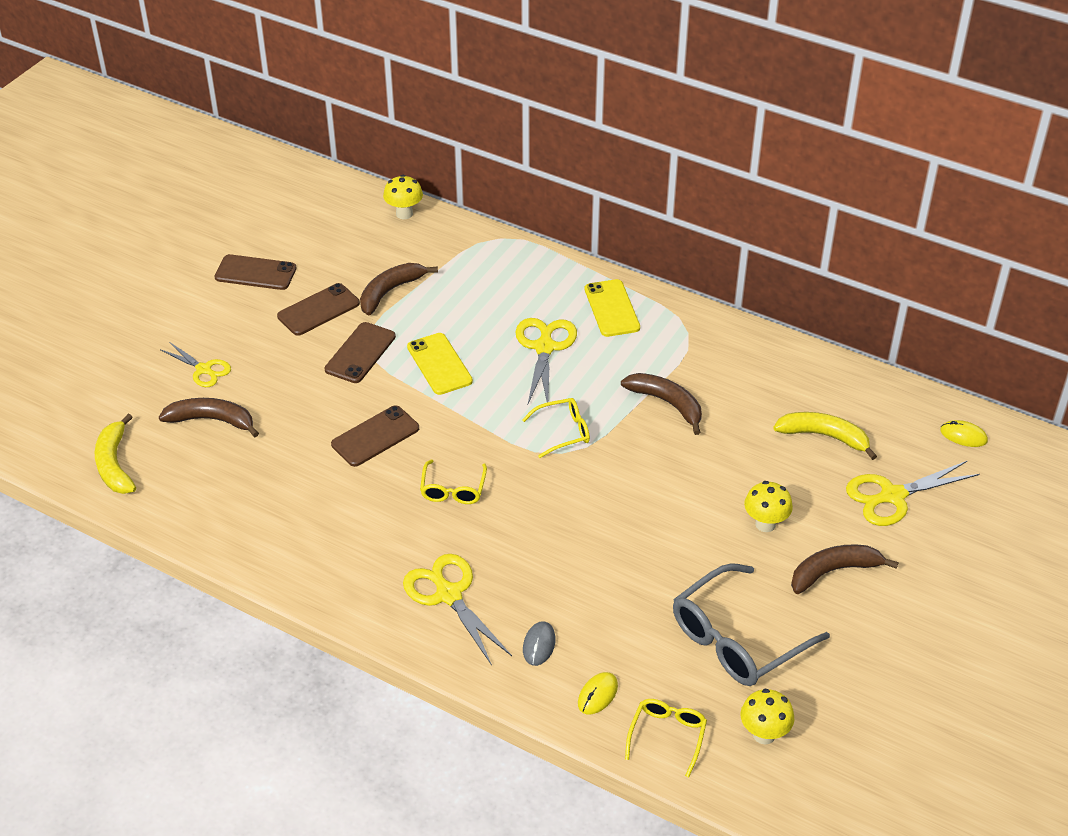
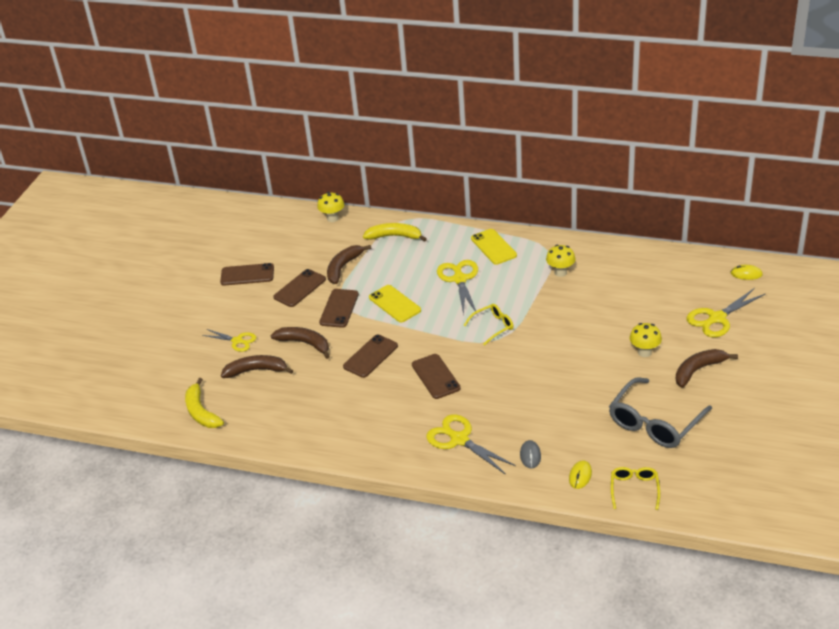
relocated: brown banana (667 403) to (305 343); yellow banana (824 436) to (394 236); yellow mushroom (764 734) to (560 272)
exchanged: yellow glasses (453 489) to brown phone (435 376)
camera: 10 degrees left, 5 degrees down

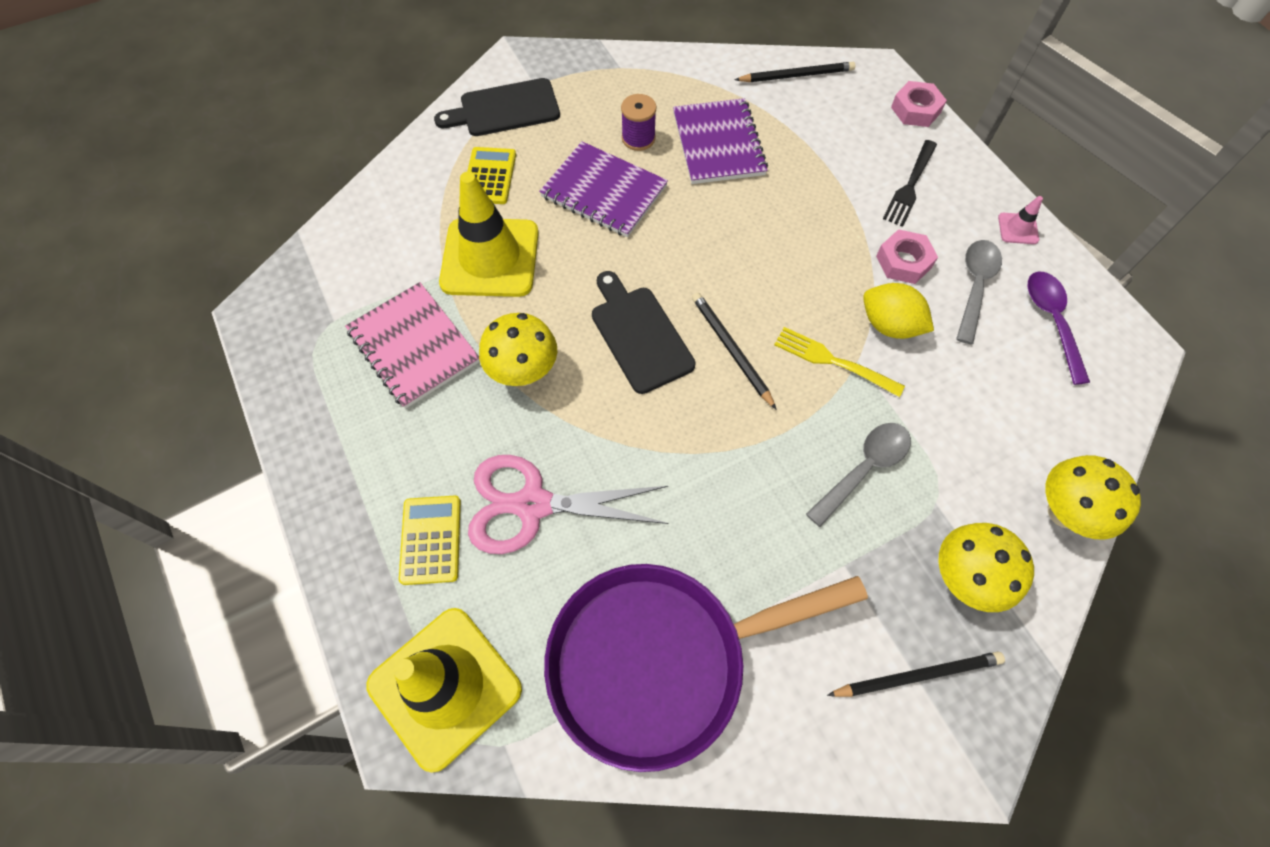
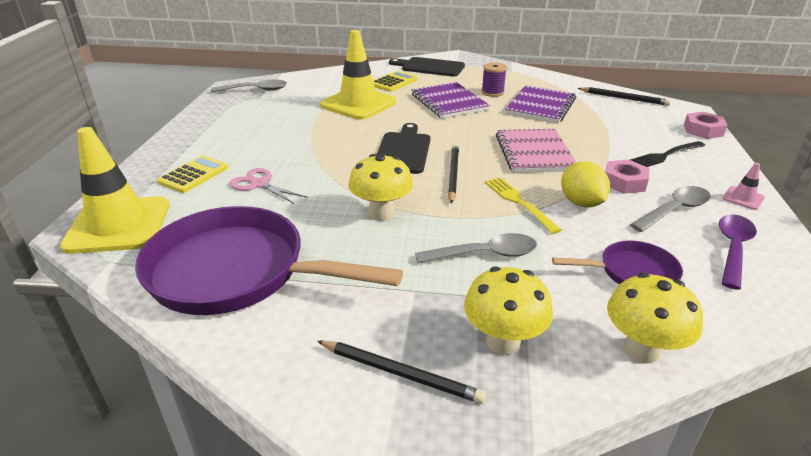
appeared: grey spoon (255 90); purple pan (632 272)
relocated: yellow mushroom (524 372) to (381 213); pink notebook (414 346) to (534 153)
size: pink scissors (532 505) = (259 184) x0.59
camera: 35 degrees right, 30 degrees down

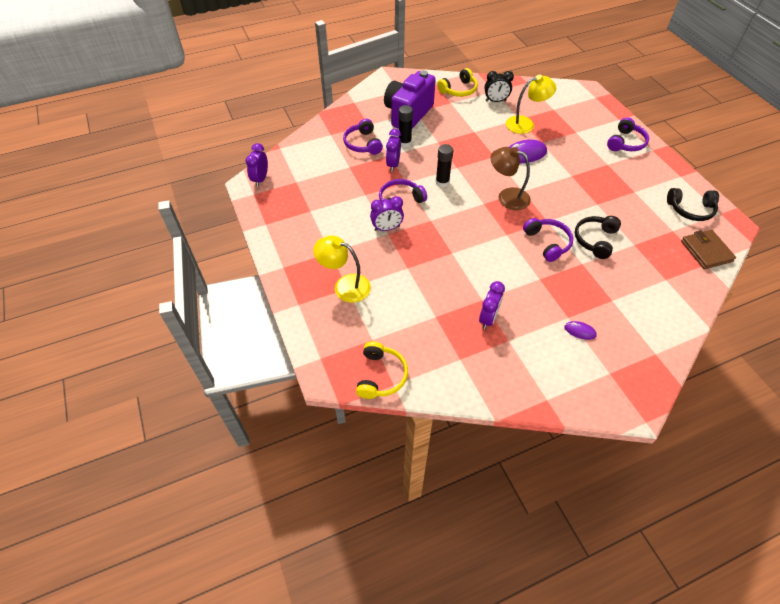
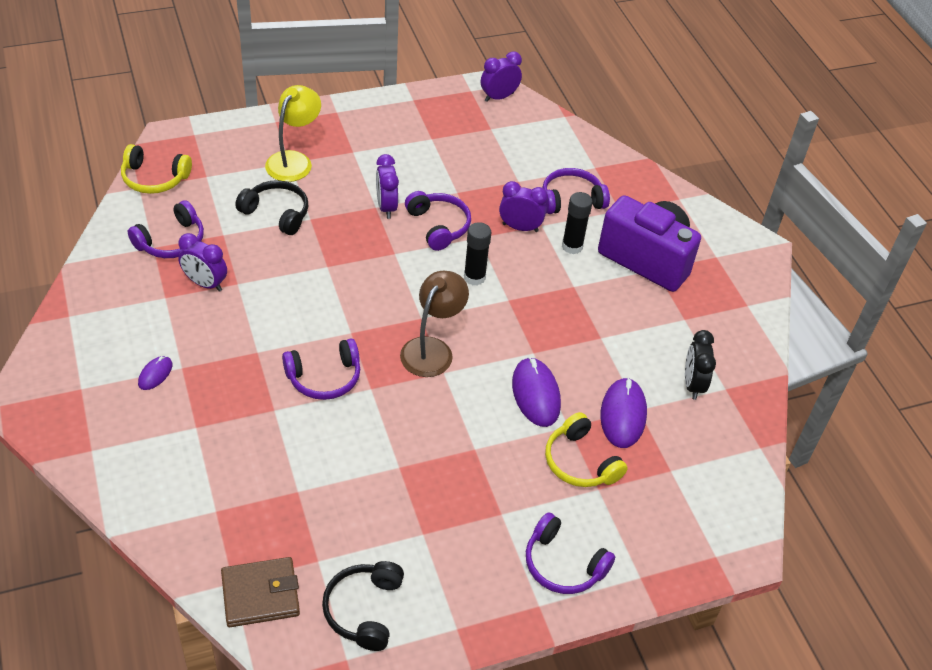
appeared: purple headphones (171 241)
relocated: black headphones (595 240) to (276 213); yellow headphones (459 90) to (580 462)
exchanged: yellow lamp (525 124) to purple mouse (623 415)
spun: purple clock (260 179) = (499 97) 45 degrees counterclockwise
camera: 90 degrees right, 5 degrees down

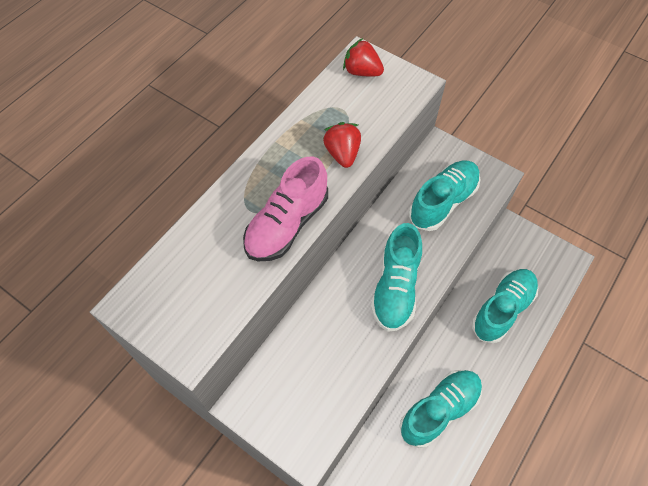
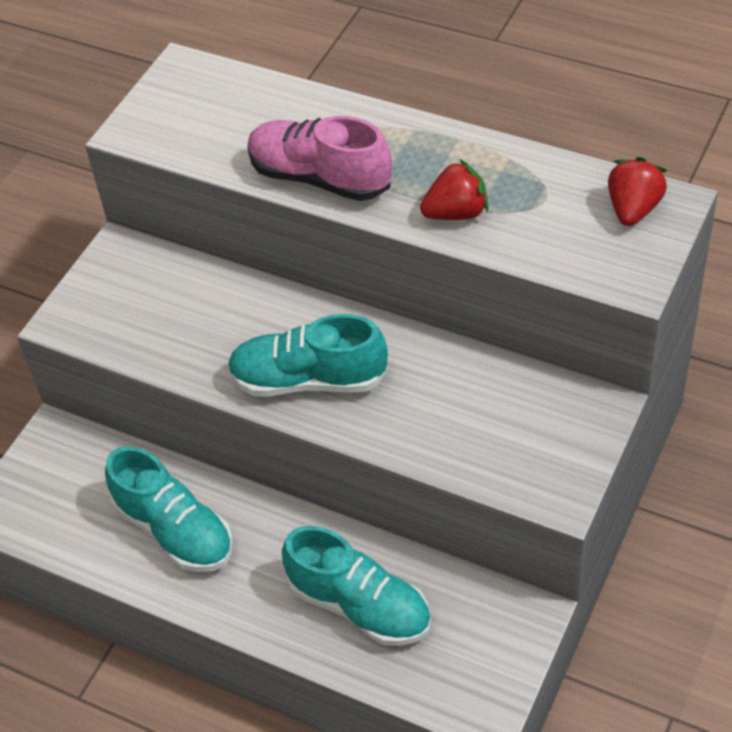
missing: turquoise shoe (443 202)
camera: 85 degrees right, 10 degrees down

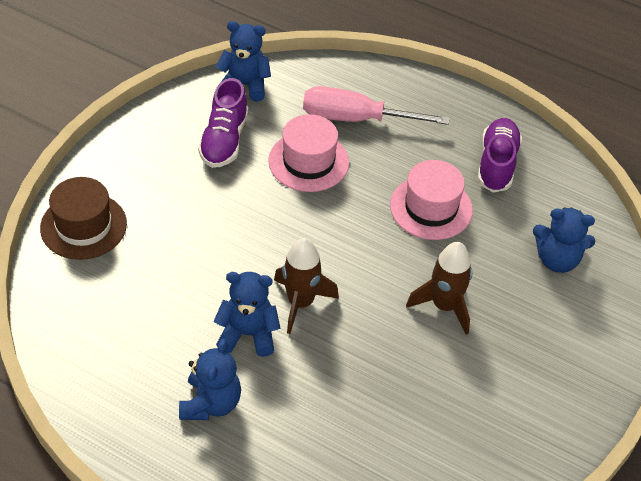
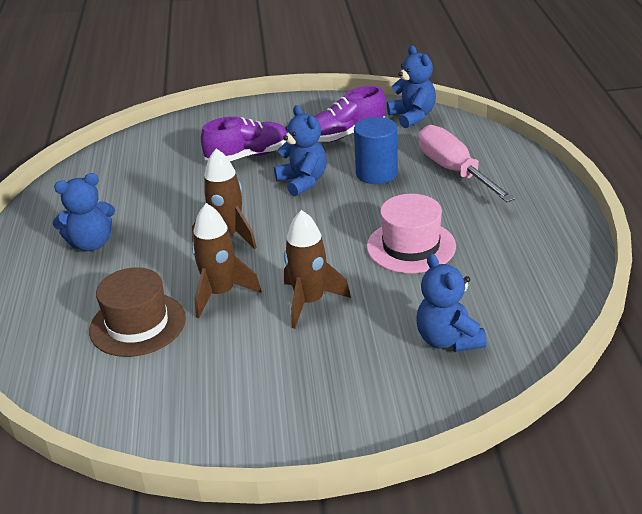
appeared: brown rocket (220 293)
relocated: brown hat (83 226) to (137 324); purple shoe (497 164) to (248 156); blue teddy bear (248 334) to (303 181)
exchanged: pink hat (308 161) to blue cylinder (376 173)
camera: 60 degrees right, 15 degrees down

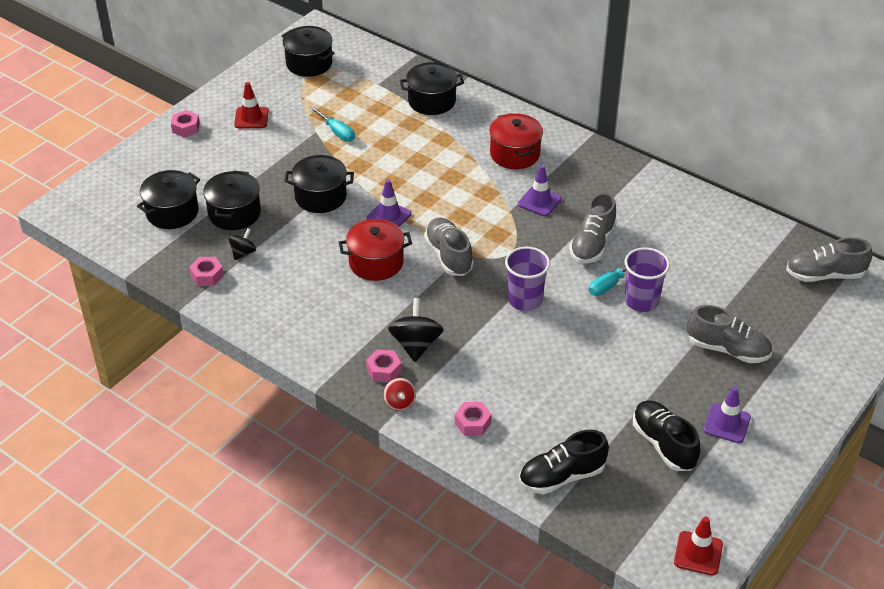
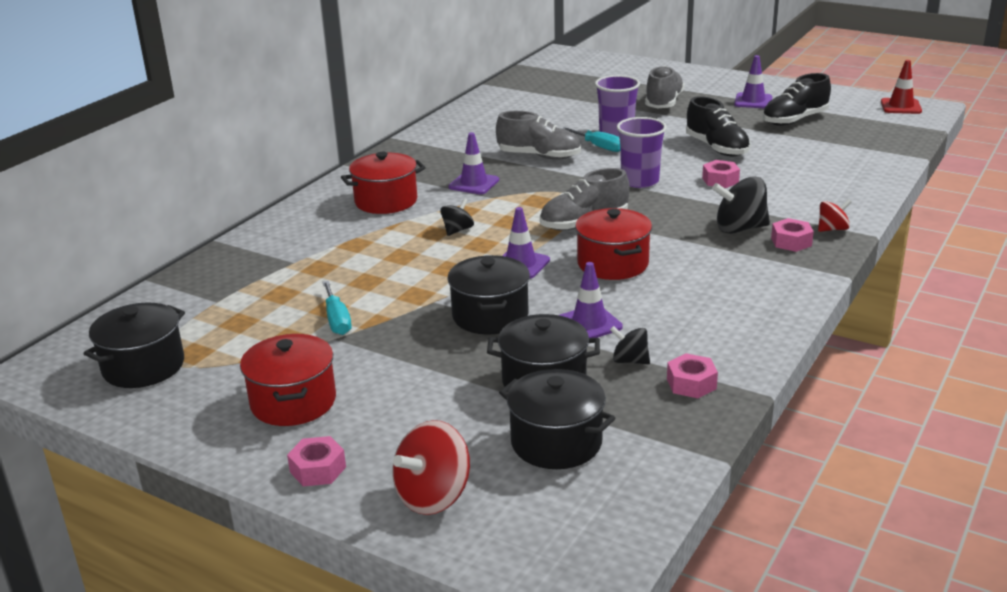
missing: black pot (432 101); grey shoe (824 275)
appeared: red spinning top (433 496); black spinning top (457 230); purple traffic cone (589 323)
relocated: black shoe (561 476) to (716 148); pink nut (473 423) to (720 180)
exchanged: red traffic cone (251 118) to red pot (293 402)
spun: turquoise screwdriver (337 132) = (337 320) 120 degrees clockwise
camera: 95 degrees left, 15 degrees down

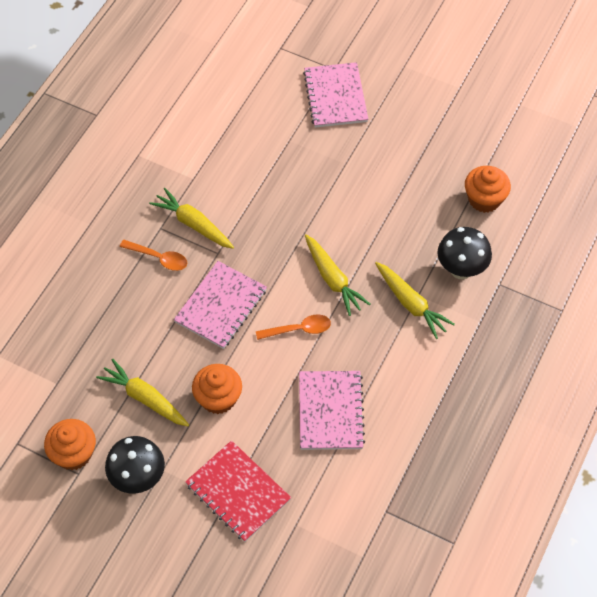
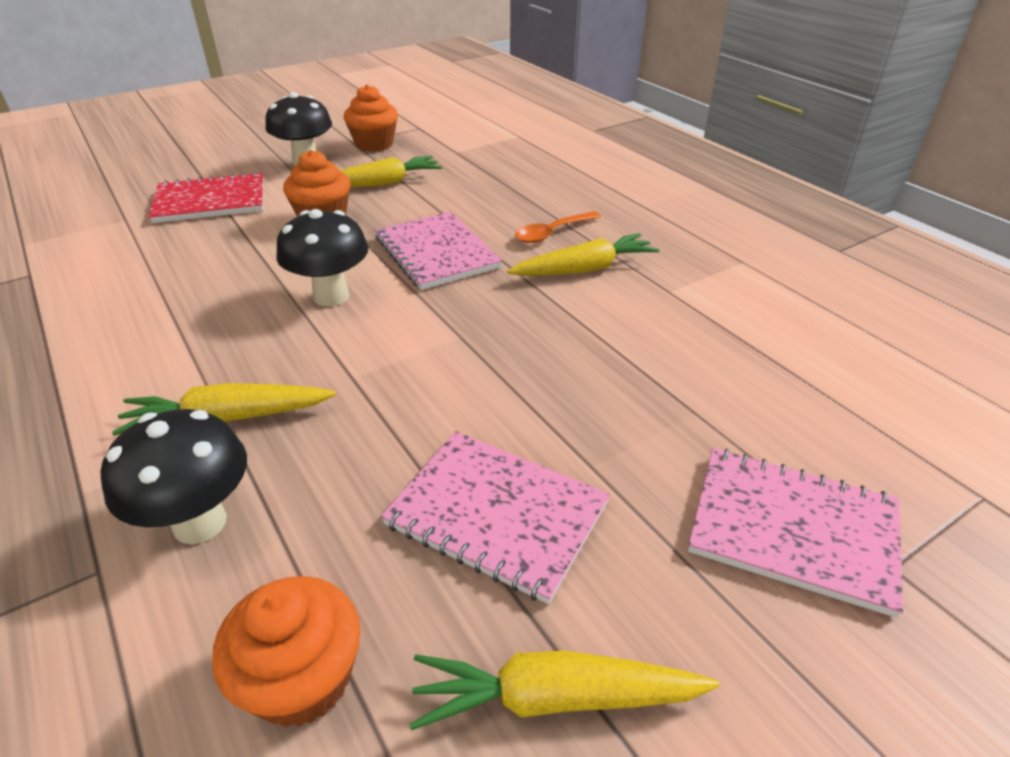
relocated: pink notebook (330 411) to (497 514); yellow carrot (333 279) to (555 698)
exchanged: orange spoon (299 329) to black mushroom (331 296)
camera: 120 degrees right, 20 degrees down

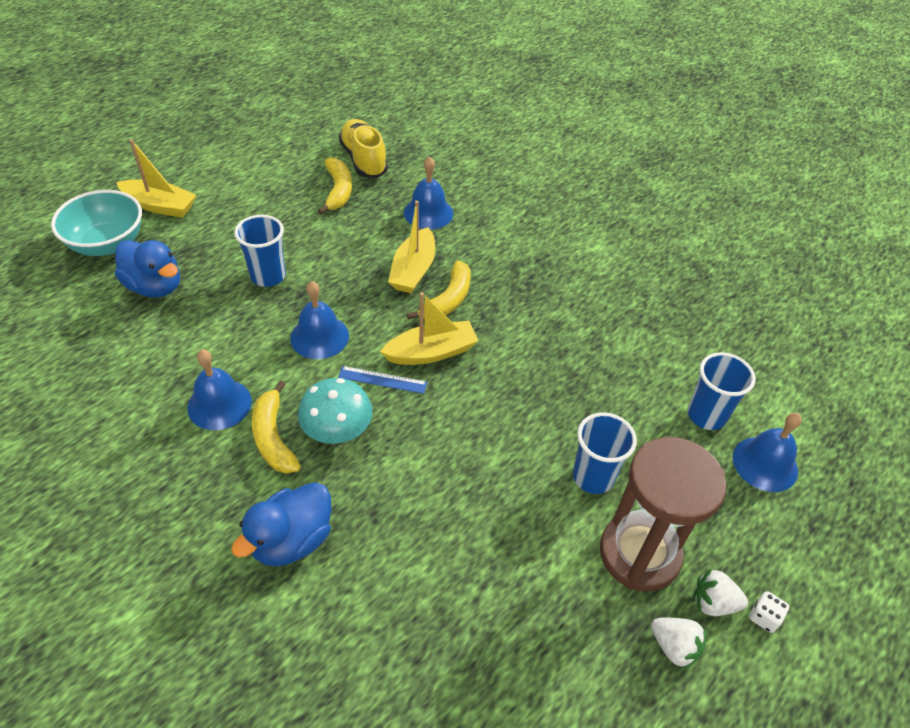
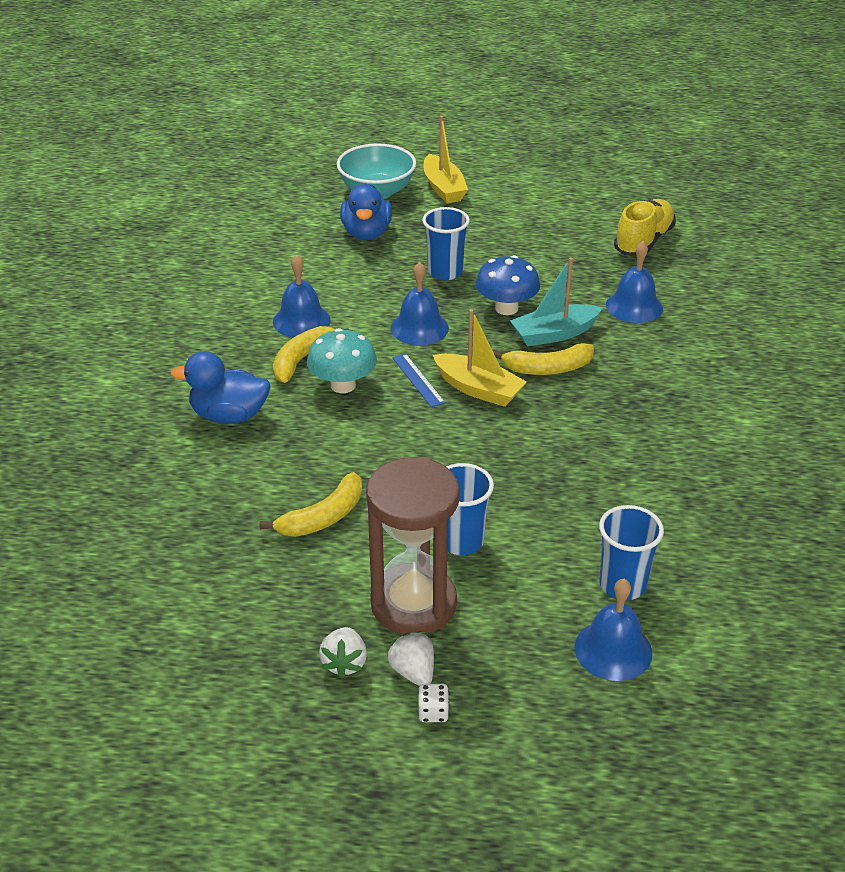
appeared: blue mushroom (506 308)
relocated: yellow banana (338 191) to (323 517)
colour: yellow boat (413 270) to turquoise boat (554 334)
camera: 55 degrees right, 10 degrees down

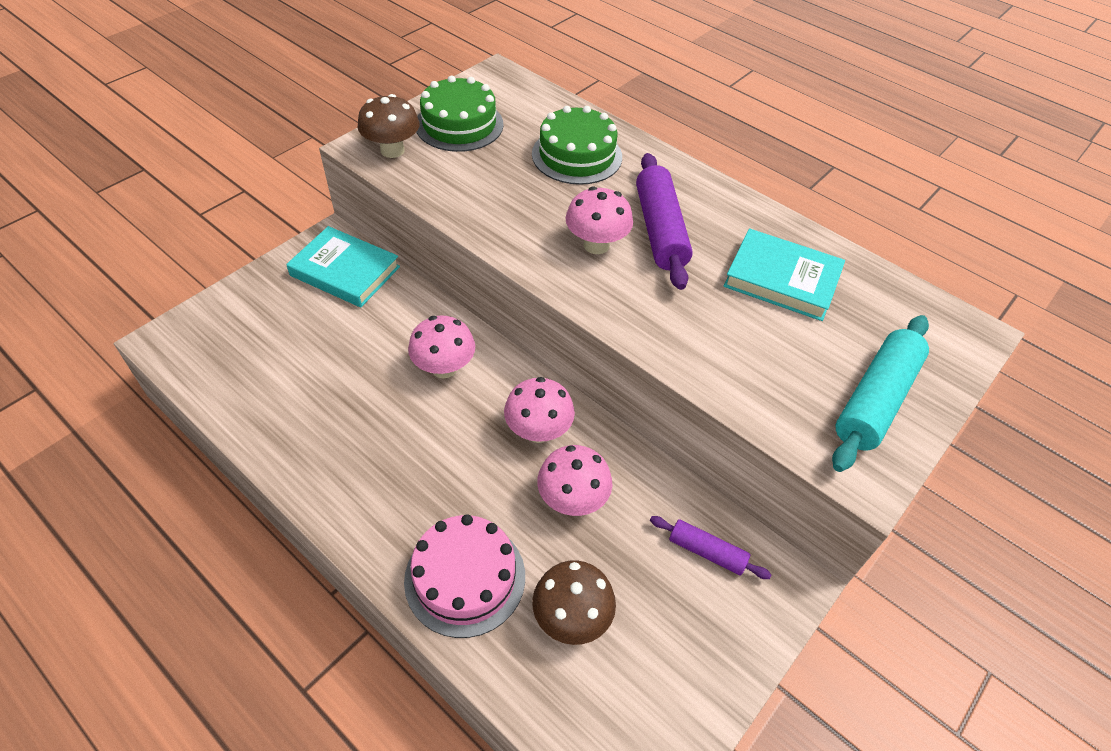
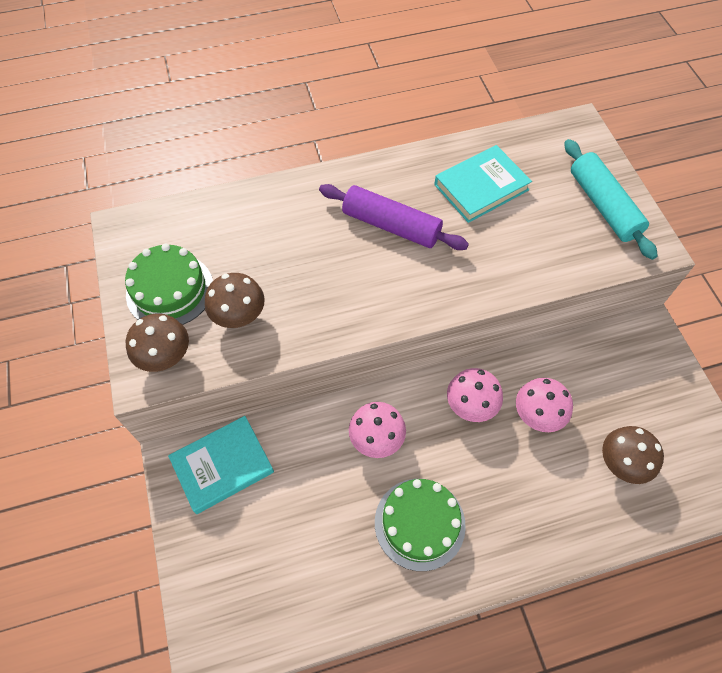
missing: pink cake (465 578); pink mushroom (596 245); purple rolling pin (706 552)
appeared: brown mushroom (239 316)
relocated: green cake (577 155) to (419 523)
camera: 55 degrees left, 10 degrees up

